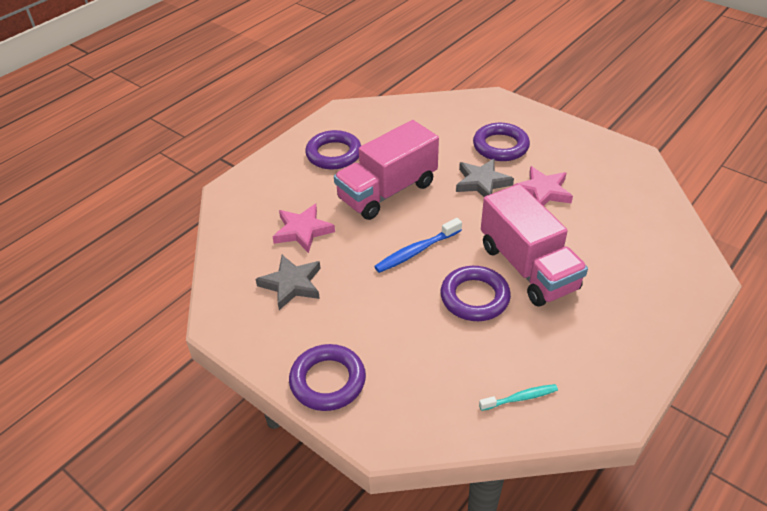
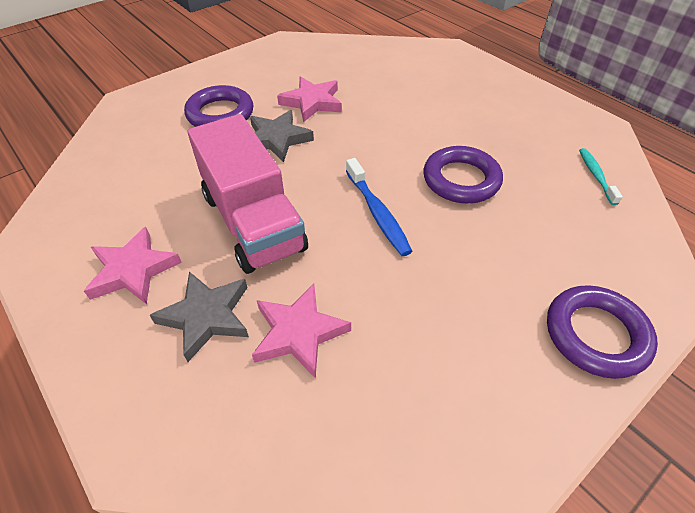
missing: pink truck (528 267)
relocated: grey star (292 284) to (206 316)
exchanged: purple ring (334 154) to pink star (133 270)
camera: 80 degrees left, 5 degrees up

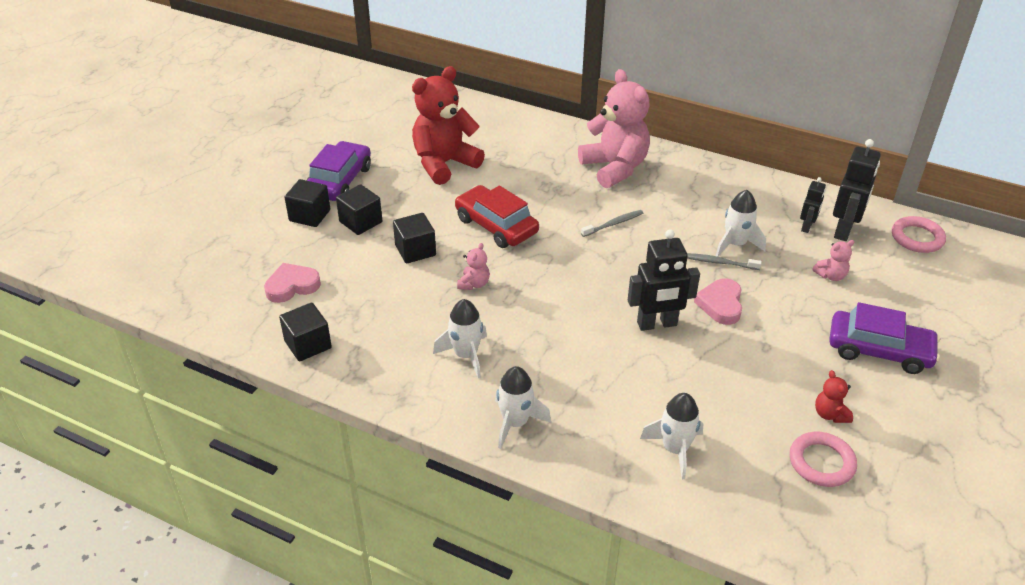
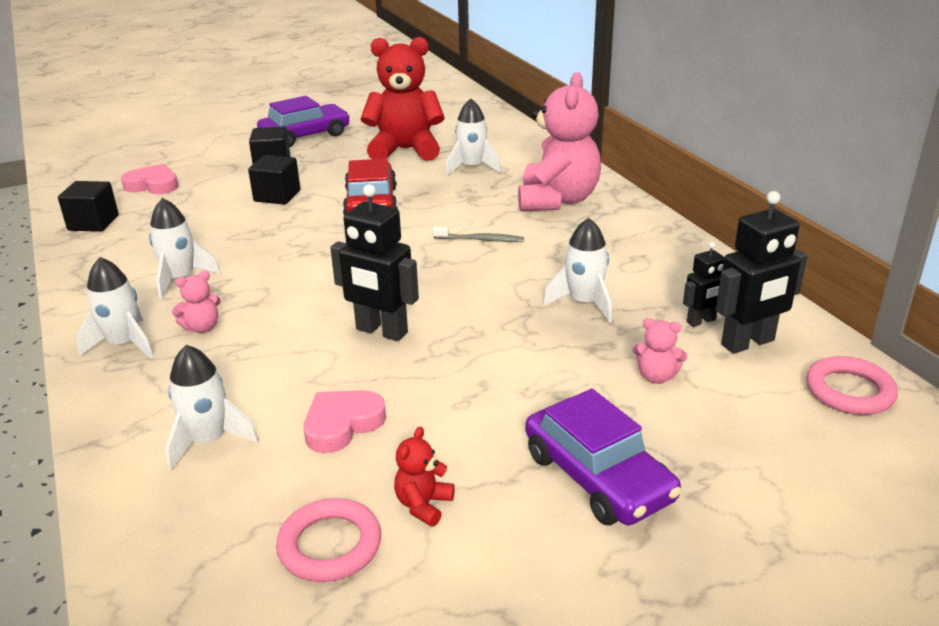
missing: black cube (309 215); grey toothbrush (719 262)
appeared: white rocket (472 167)
relocated: pink teddy bear (474 284) to (202 327); pink heart (720 304) to (342 424)
camera: 40 degrees right, 10 degrees down

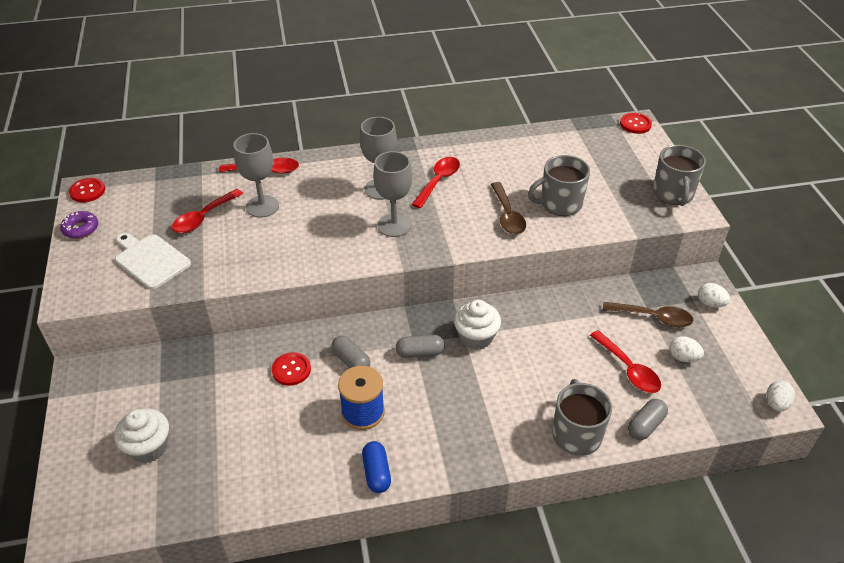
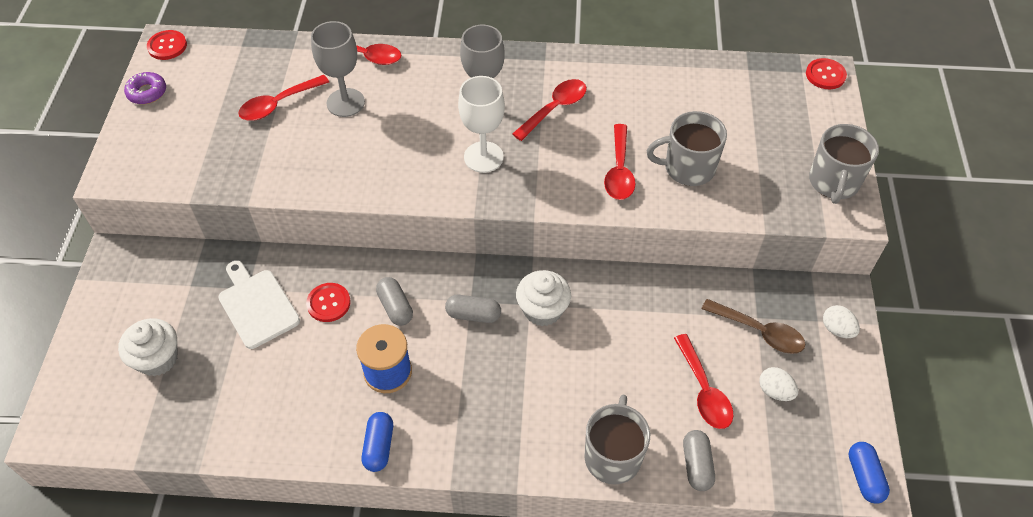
relocated: white cutting board (150 260) to (257 305)
exchanged: white egg (776 404) to blue capsule (864 477)
colour: grey goblet (394 225) to white goblet (483 157); brown spoon (507 215) to red spoon (619 171)
spun: grey capsule (645 425) = (696 465) 60 degrees counterclockwise
camera: 15 degrees right, 10 degrees up

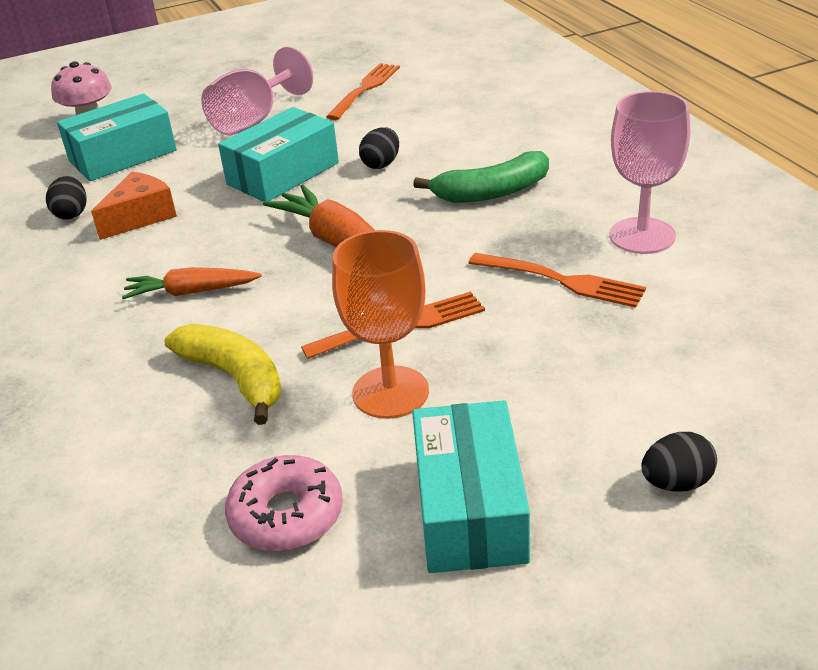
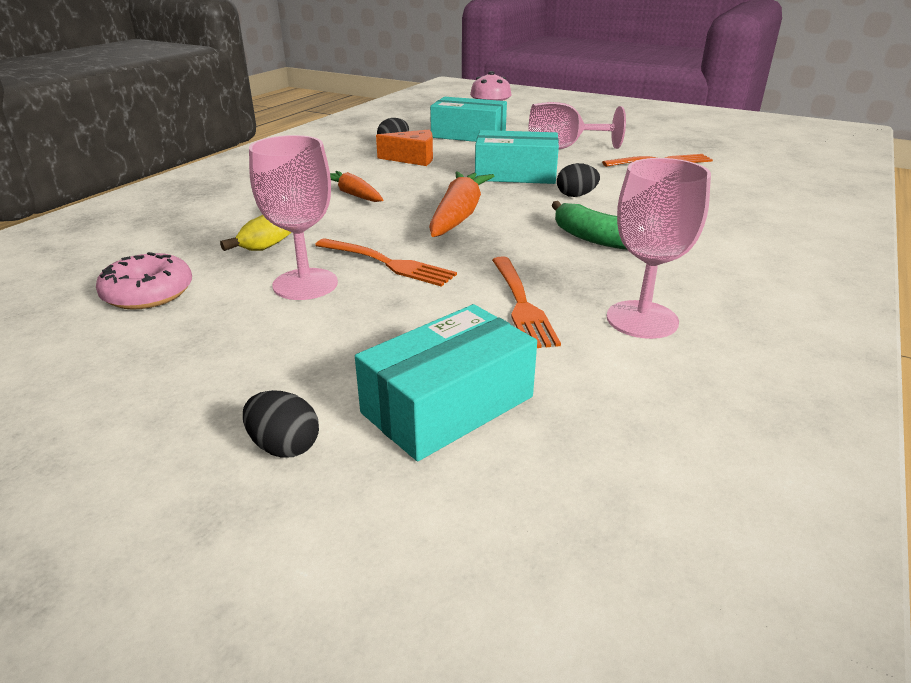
relocated: turquoise box (470 508) to (448 405)
colour: orange goblet (390 392) to pink goblet (305 284)
camera: 50 degrees right, 5 degrees down

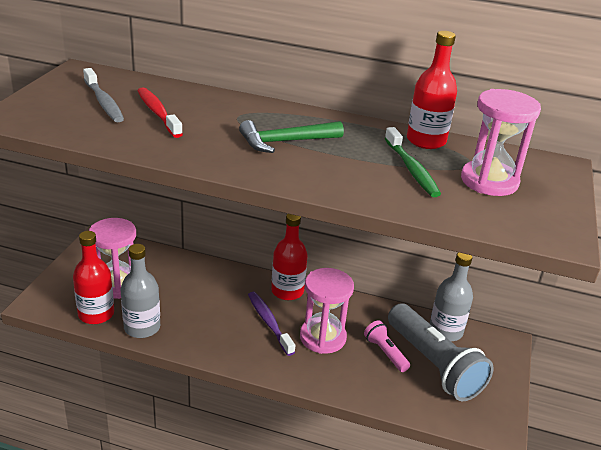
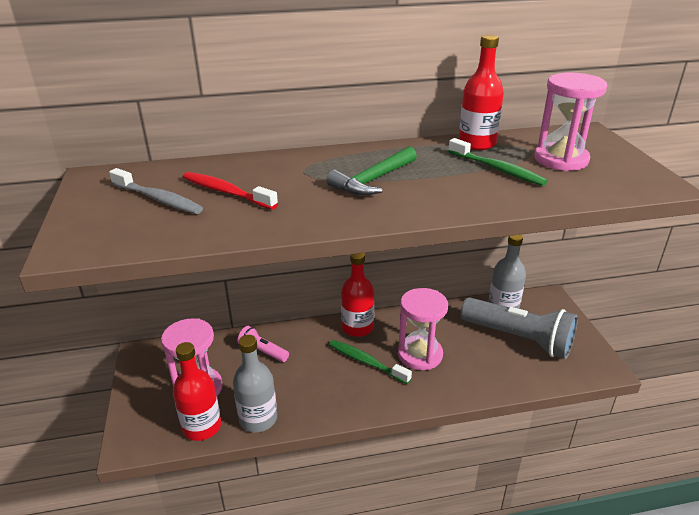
relocated: pink flashlight (385 352) to (262 351)
colour: purple toothbrush (269 322) to green toothbrush (366 362)
camera: 25 degrees left, 0 degrees up

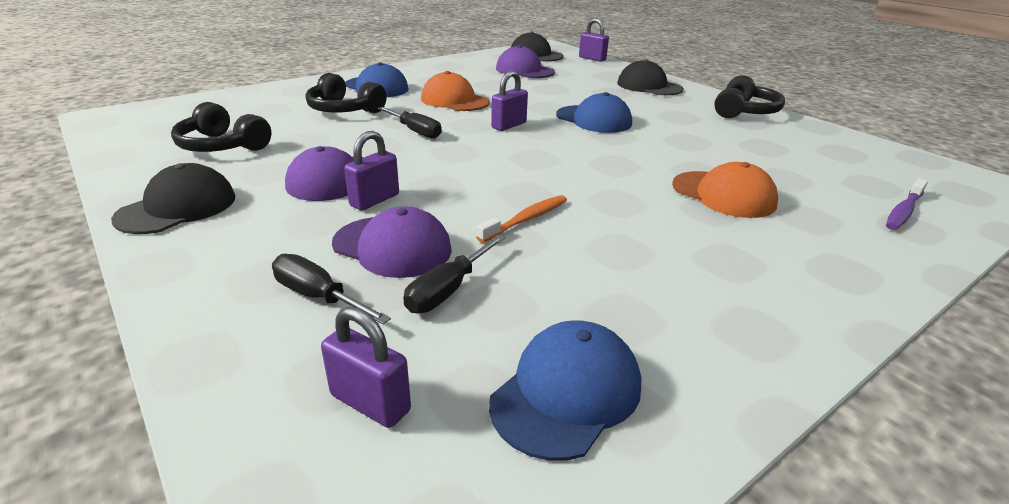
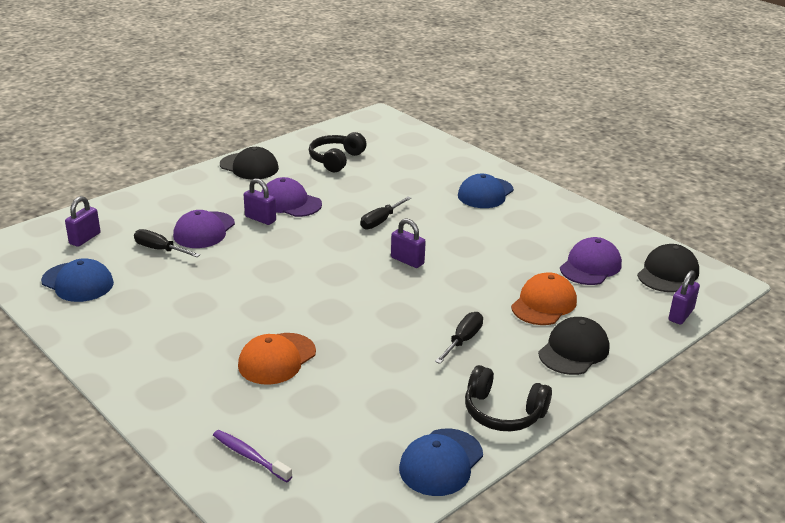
missing: black headphones (344 110); orange toothbrush (526 219)
relocated: blue cap (593 119) to (441 462); black screwdriver (319 297) to (463 340); orange cap (454 100) to (544 304)
camera: 85 degrees right, 0 degrees up

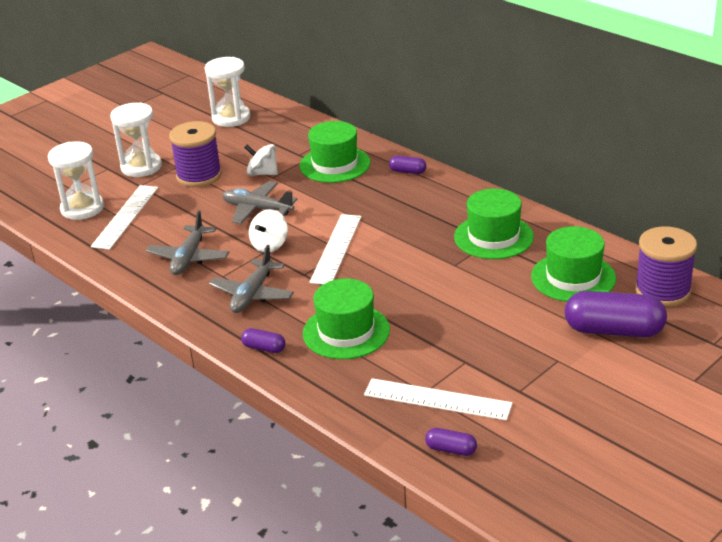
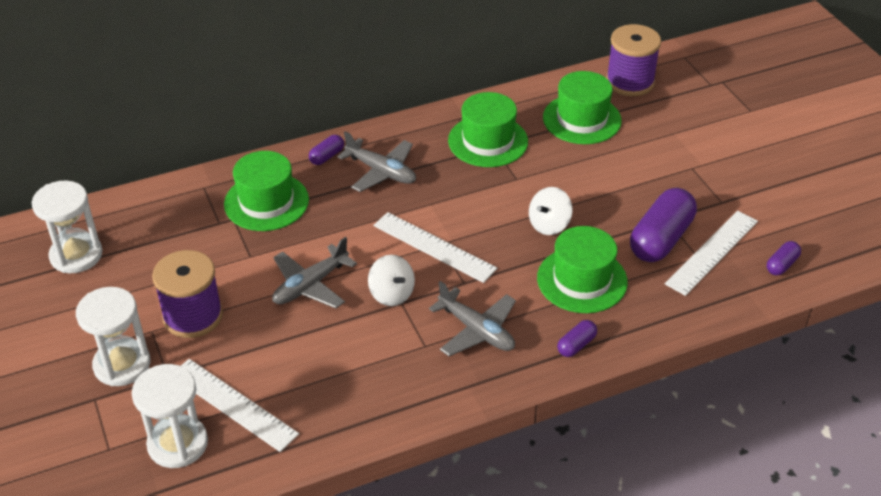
relocated: grey plane (189 258) to (381 171); white spinning top (262 173) to (549 224); purple capsule (614 330) to (661 239)
camera: 70 degrees left, 10 degrees up

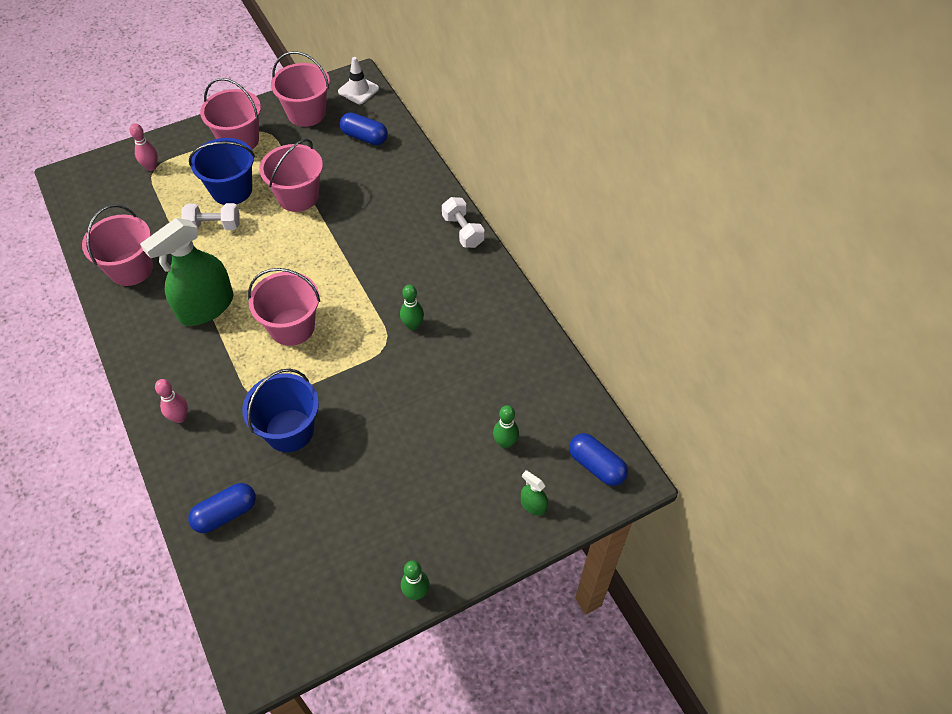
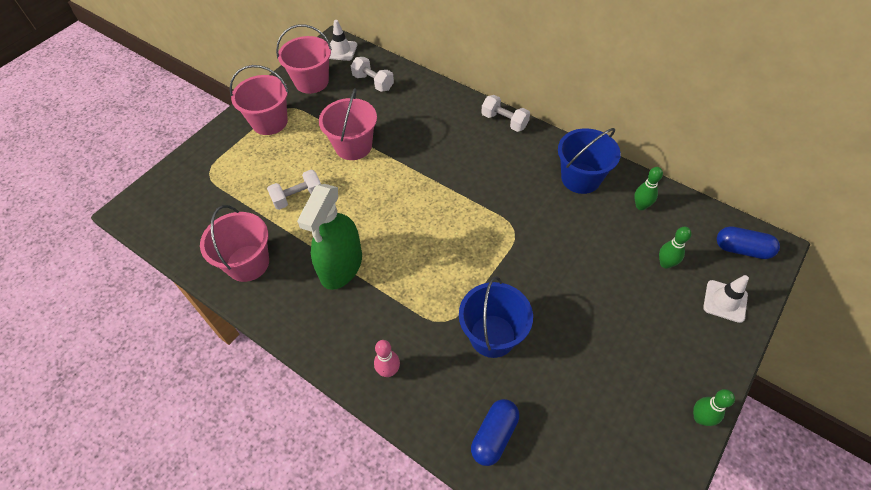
missing: pink bowling pin (151 167); pink bucket (292 327)
relocated: blue bucket (232 190) to (580 178); green bowling pin (413 325) to (641 206)
exchanged: blue capsule (364 137) to white dumbbell (373 82); green spray bottle (533 505) to white traffic cone (725 301)
camera: 25 degrees left, 0 degrees up

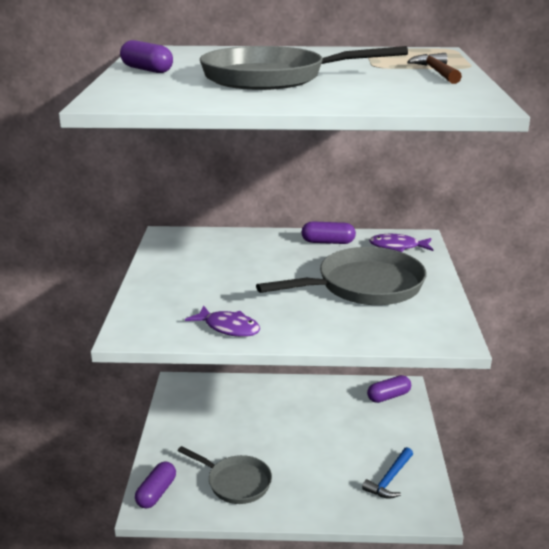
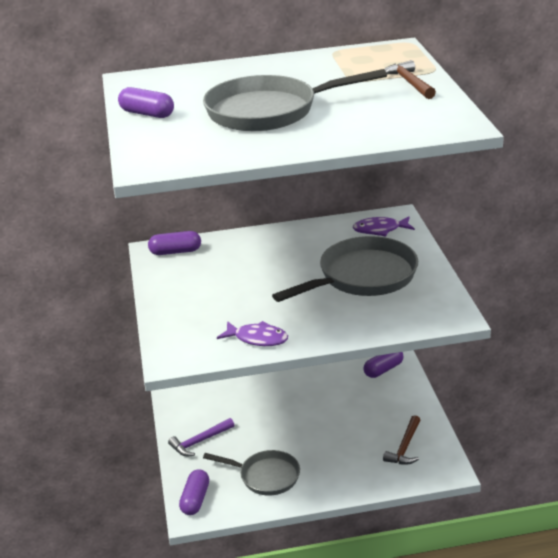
appeared: purple hammer (200 441)
relocated: purple capsule (328 242) to (175 252)
colour: blue hammer (390 479) to brown hammer (405 447)
camera: 10 degrees left, 5 degrees up

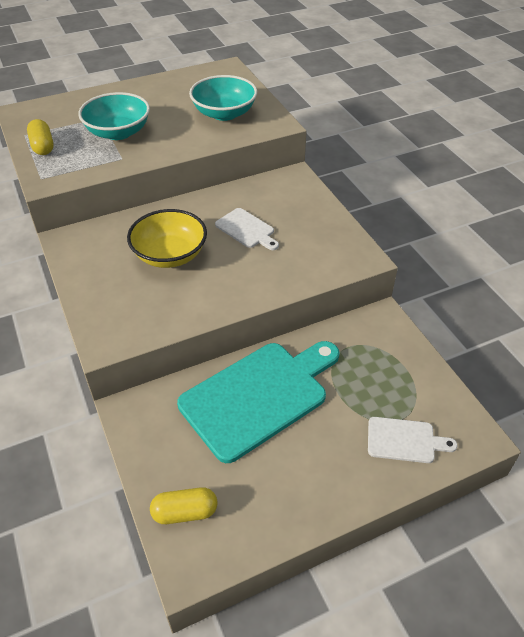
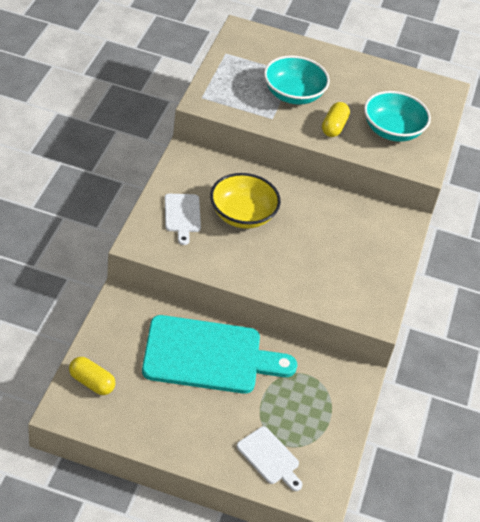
relocated: white cutting board (246 229) to (182 215); yellow capsule (43 146) to (334 127)
camera: 35 degrees right, 0 degrees up

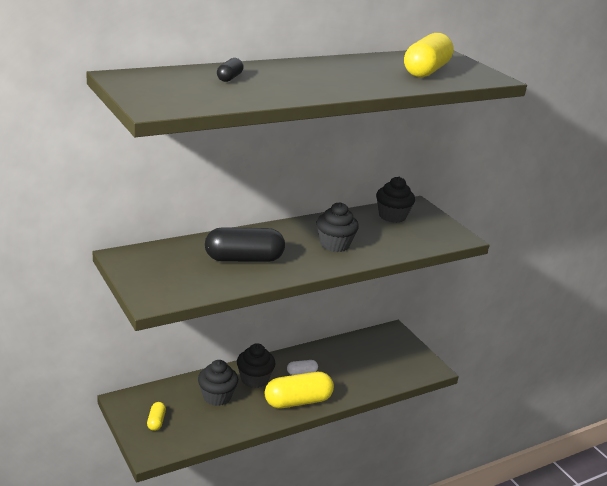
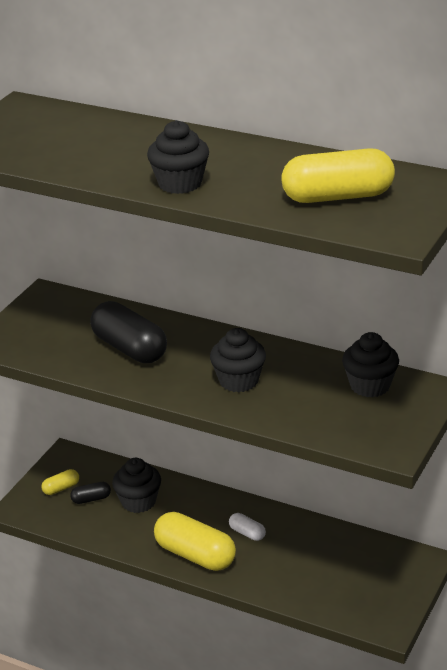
relocated: black capsule (229 78) to (91 499); black cupcake (254 379) to (180 183)
camera: 60 degrees right, 5 degrees up

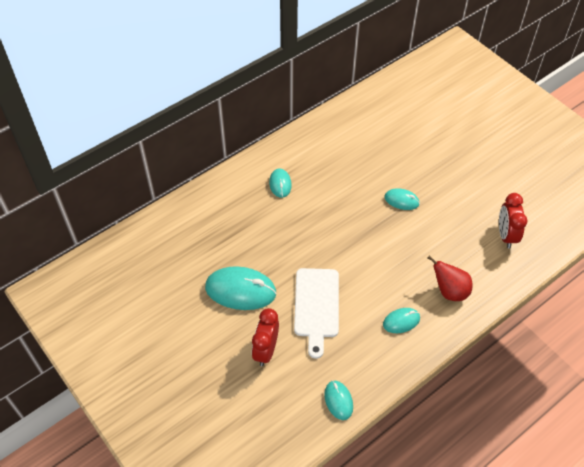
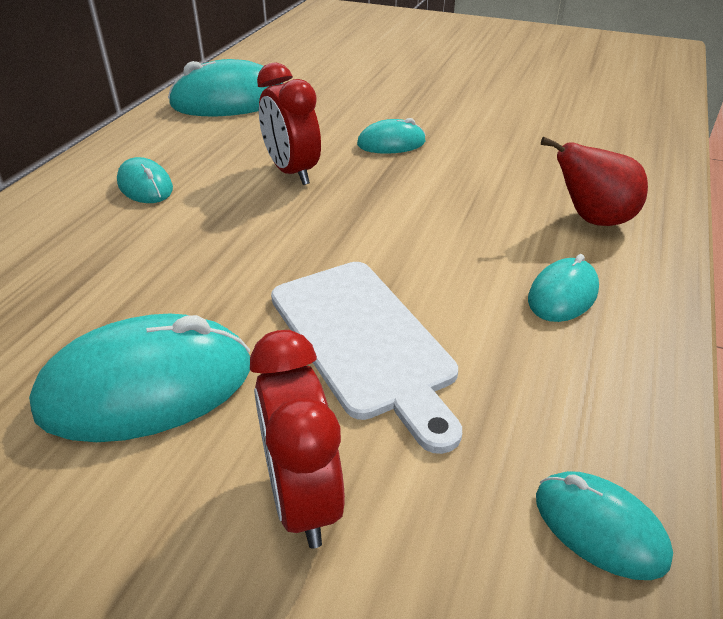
appeared: turquoise mouse (229 101)
relocated: red clock (506 235) to (292 172)
camera: 30 degrees left, 15 degrees down

